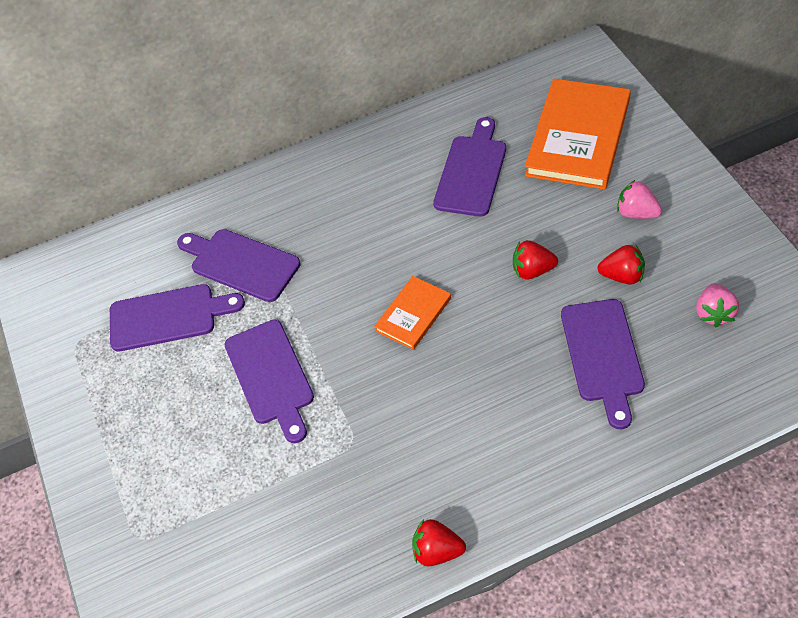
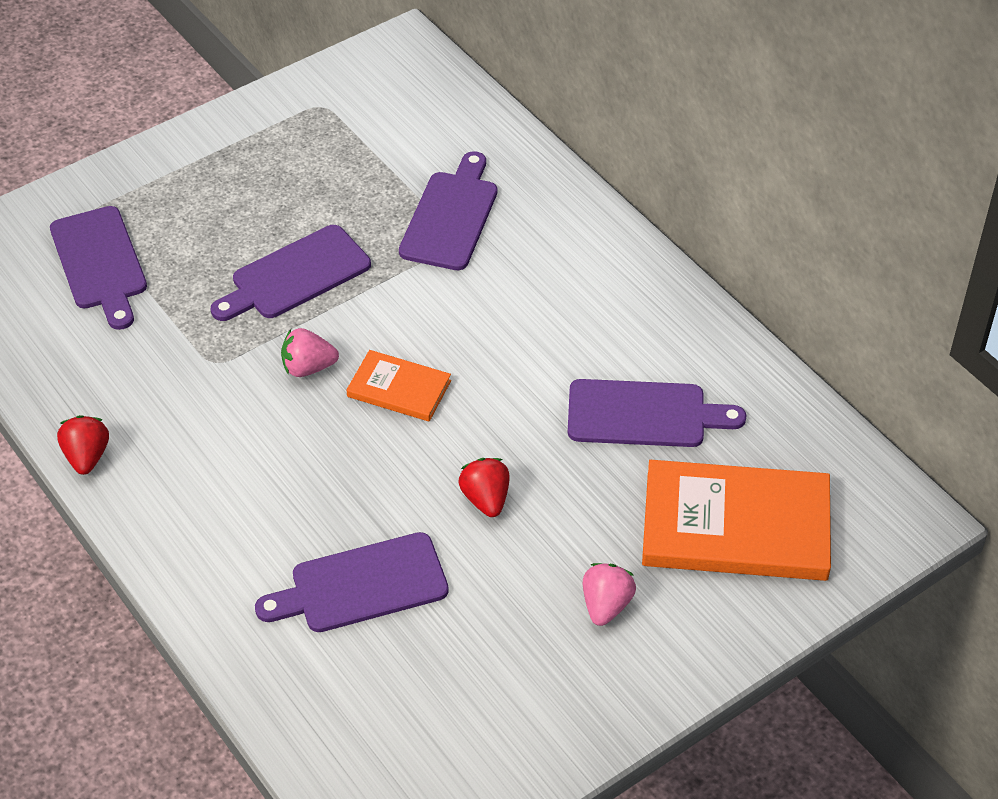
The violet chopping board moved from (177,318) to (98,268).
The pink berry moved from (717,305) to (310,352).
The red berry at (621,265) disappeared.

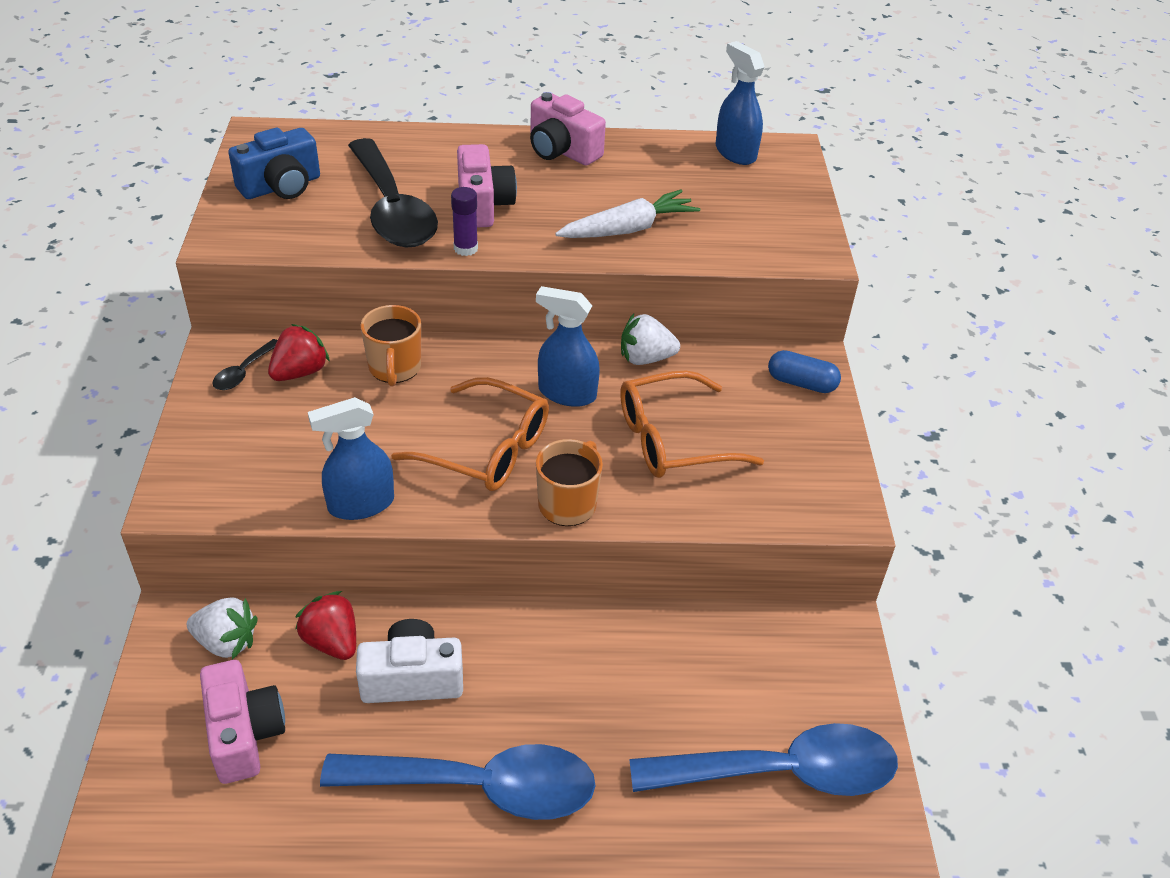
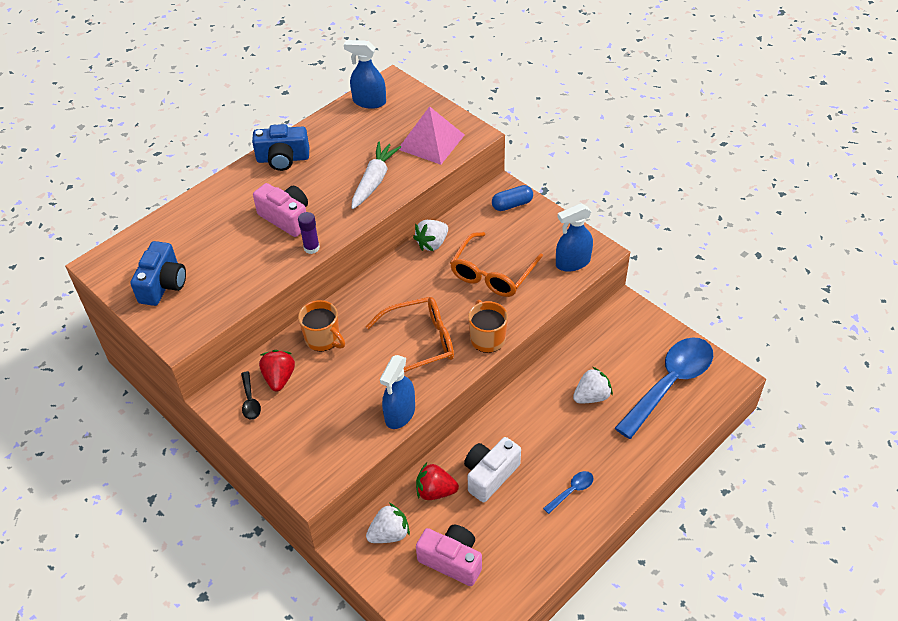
The pink camera at (568,128) became the royal blue camera at (280,147).
The pink pyramid shape at (431,135) appeared.
The royal blue teaspoon at (457,782) changed to 0.41 times the size.
The royal blue sprayer moved from (568,346) to (574,237).
The snow-white berry at (593,385) appeared.
The jet-black teaspoon at (393,193) disappeared.

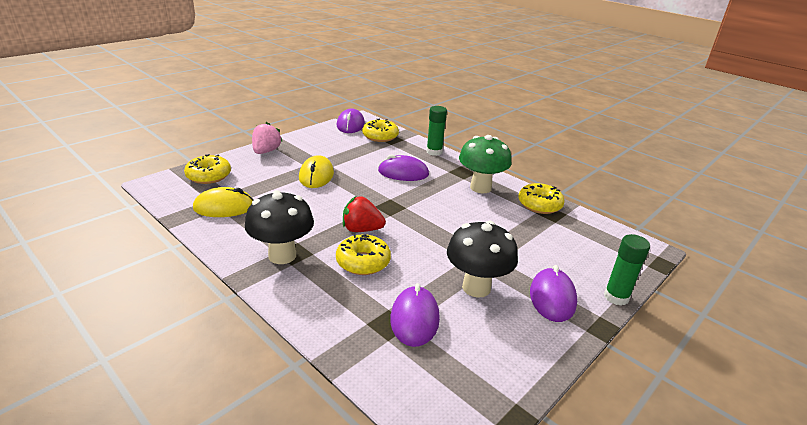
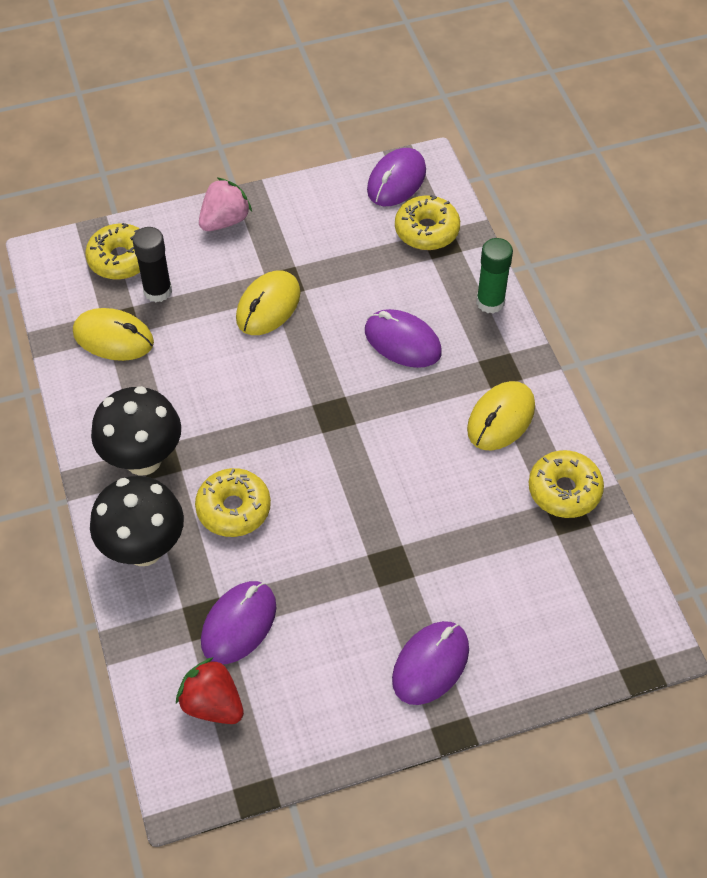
The jet-black fungus moved from (482,259) to (137,521).
The jet-black glue stick at (152,264) appeared.
The red berry moved from (364,214) to (210,690).
The emerald fungus at (485,164) was replaced by the yellow computer mouse at (501,415).
The emerald glue stick at (627,270) disappeared.

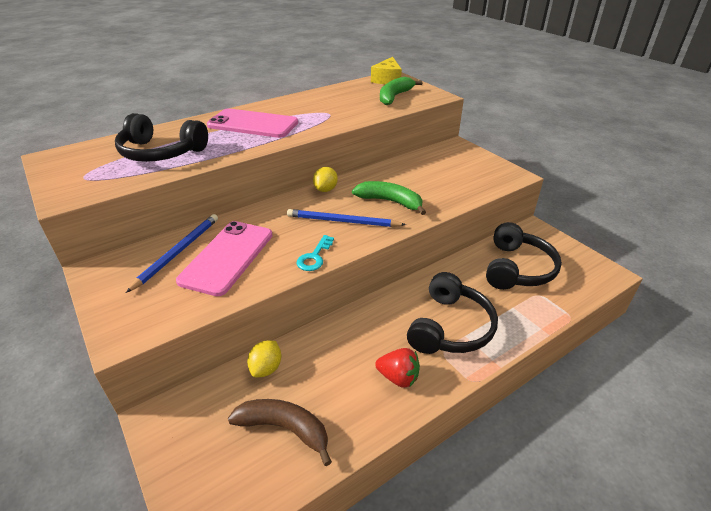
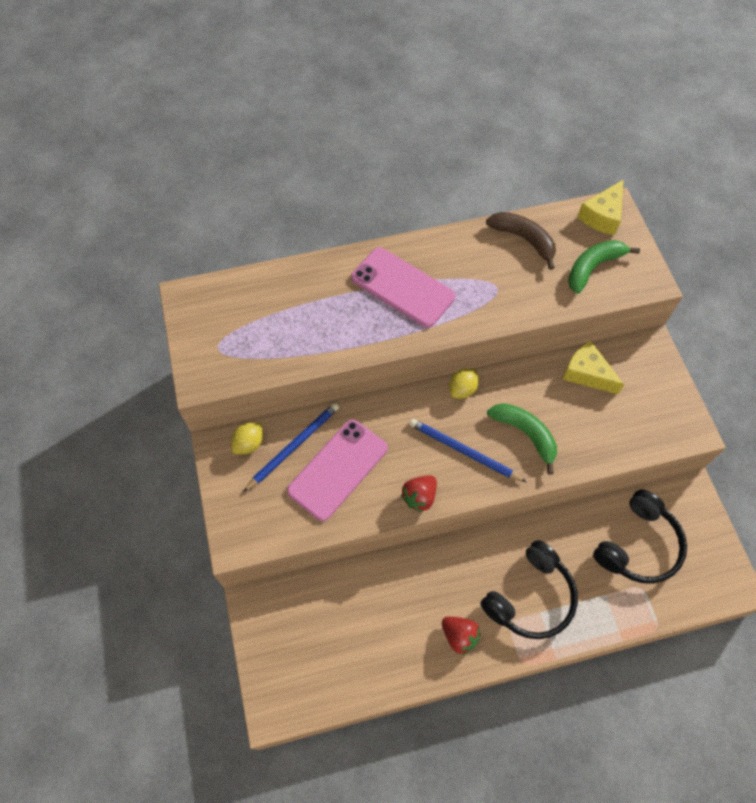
The yellow toy lemon moved from (264,359) to (247,438).
The teal key at (315,253) was replaced by the red berry at (419,494).
The dark brown banana fruit moved from (280,432) to (521,241).
The yellow piece of cheese at (593,367) appeared.
The jet-black over-ear headphones at (161,137) disappeared.

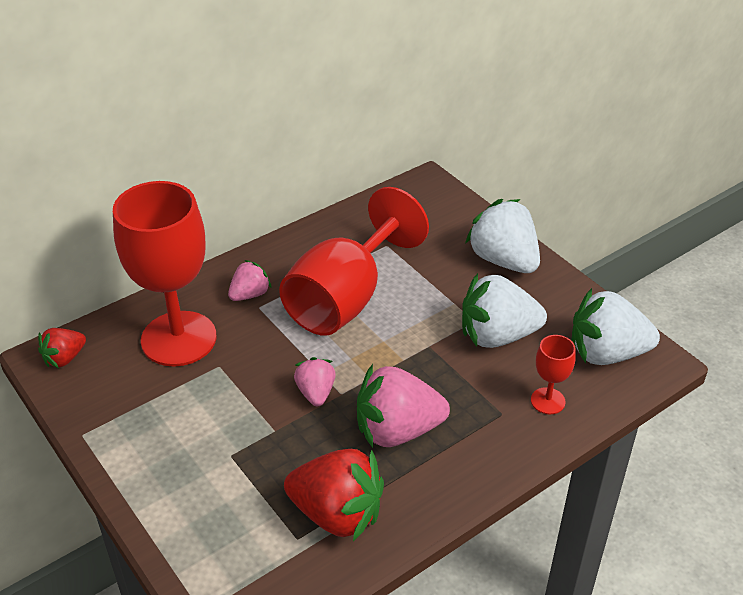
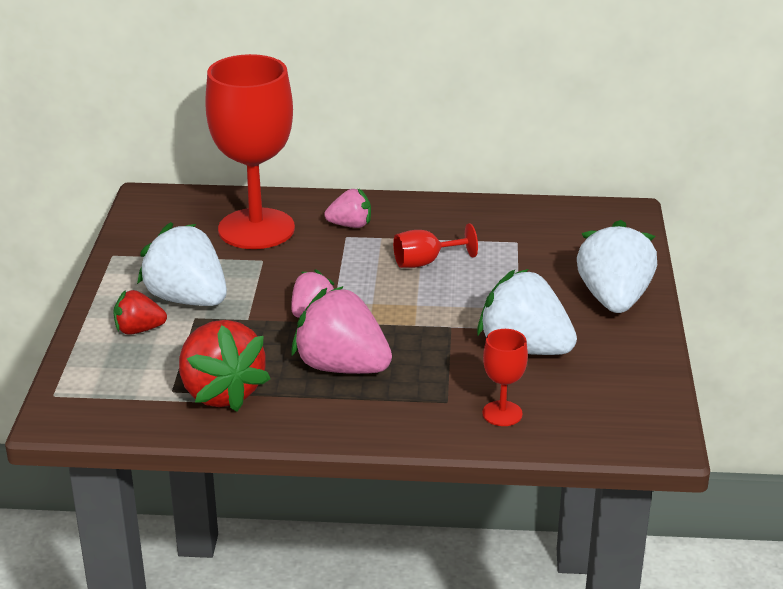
The red berry moved from (62,348) to (140,312).
The snow-white berry moved from (615,326) to (182,264).
The red wine glass at (354,261) changed to 0.43 times the size.

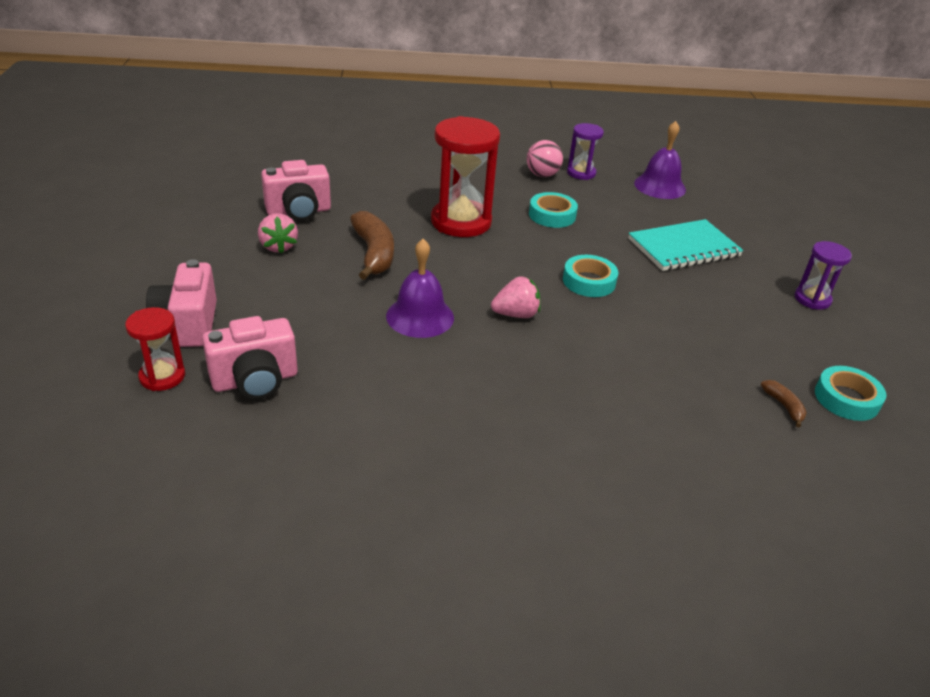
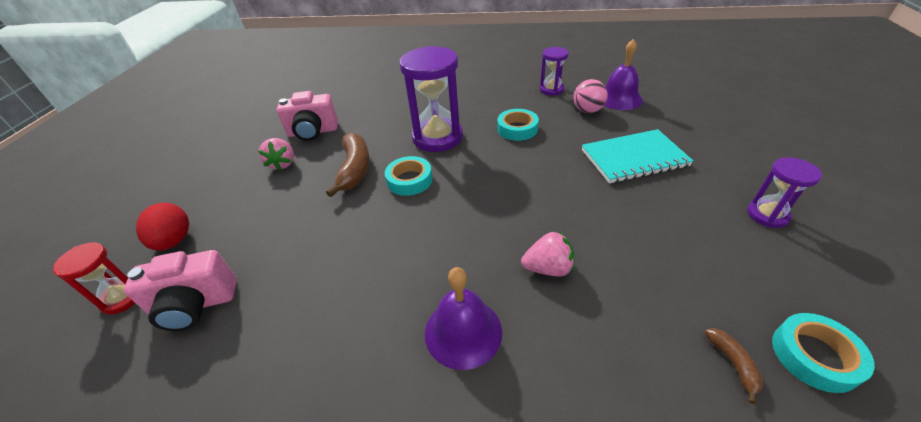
The pink camera at (181,303) was replaced by the red egg at (162,227).
The teal sticky tape moved from (590,276) to (409,176).
The red hourglass at (465,176) became the violet hourglass at (431,99).
The violet hand bell moved from (420,288) to (463,318).
The pink berry moved from (516,297) to (548,254).
The pink ball moved from (544,158) to (590,96).

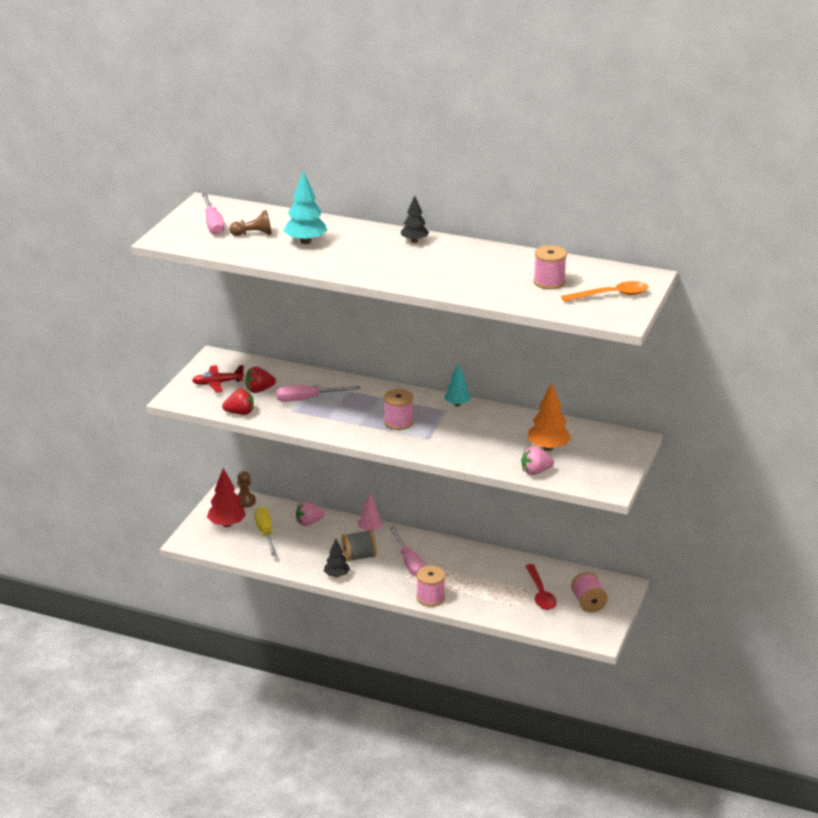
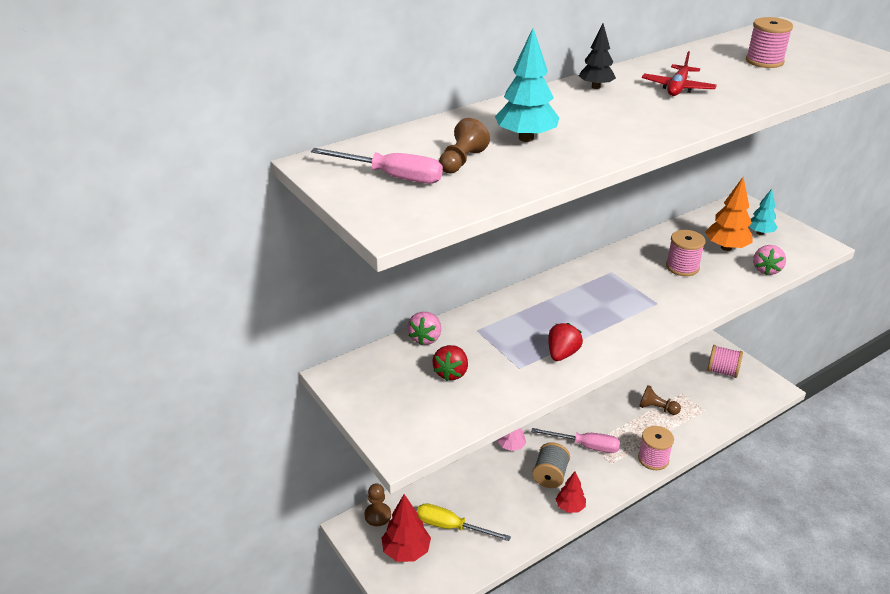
The pink berry moved from (310,513) to (424,328).
The red berry moved from (238,401) to (565,342).
The jet-black tree at (337,558) became the red tree at (571,492).
The dark brown chess pawn at (660,400) appeared.
The red plane moved from (218,379) to (679,73).
The pink spool moved from (399,409) to (685,253).
The teal tree moved from (457,385) to (763,212).
The pink screwdriver at (318,393) disappeared.
The red teaspoon at (541,587) disappeared.
The orange-coloured teaspoon at (604,291) disappeared.

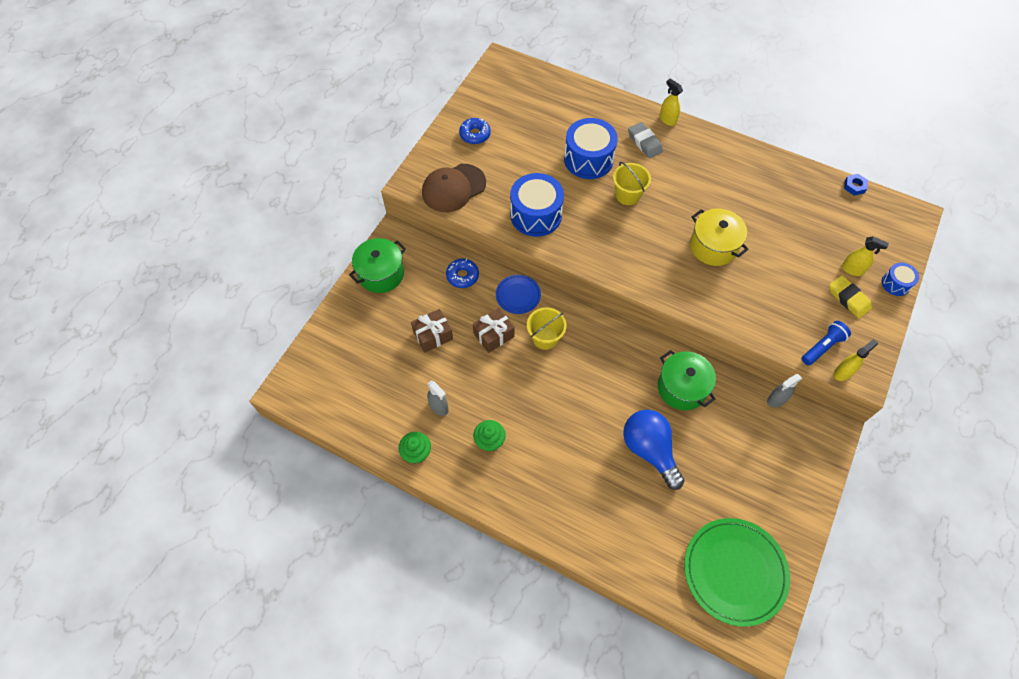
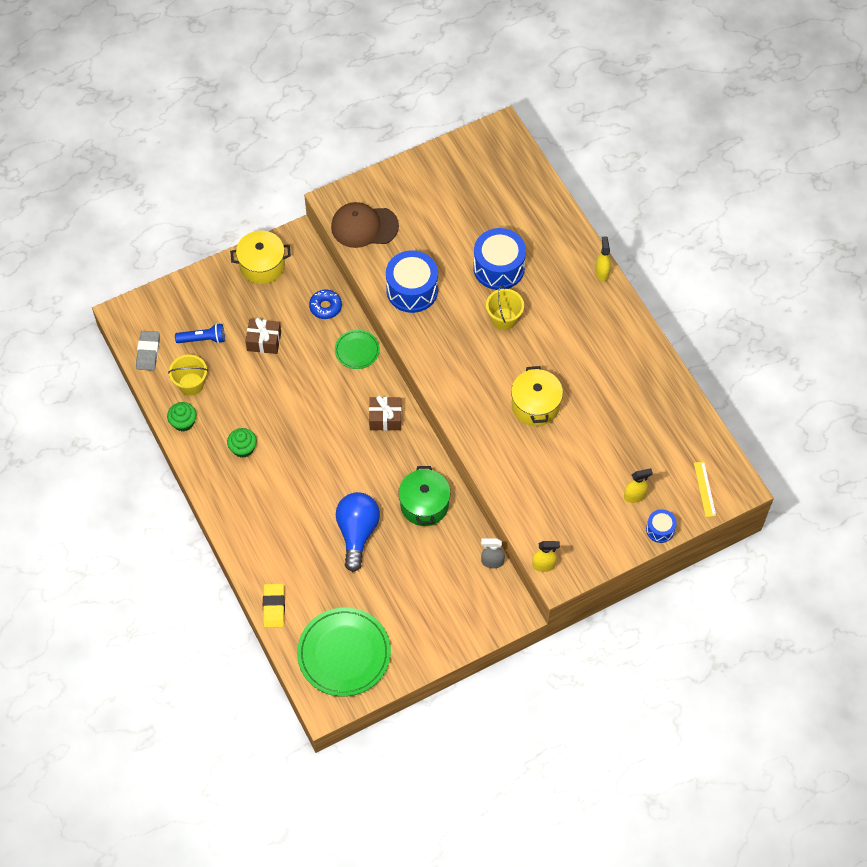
The ash-grey eraser moved from (645,140) to (148,351).
The yellow sand bucket moved from (547,329) to (188,375).
The royal blue torch moved from (826,343) to (200,333).
The emerald stockpot at (377,265) became the yellow stockpot at (260,257).
The yellow eraser moved from (850,297) to (274,606).
The royal blue dinner plate at (518,294) became the emerald dinner plate at (357,349).
The dark brown gift moved from (494,330) to (385,413).
The yellow sprayer at (865,256) turned 75 degrees counterclockwise.
The yellow measuring stick at (705,489) appeared.
The ash-grey sprayer at (438,398) disappeared.
The royal blue doughnut at (475,131) disappeared.
The royal blue hexagon nut at (856,185) disappeared.

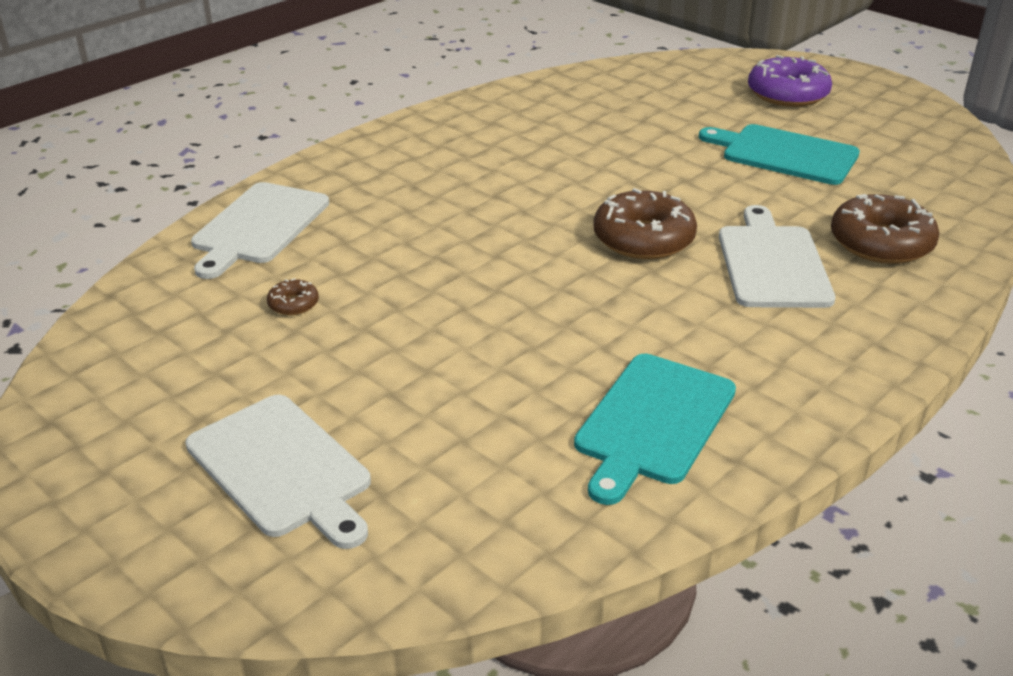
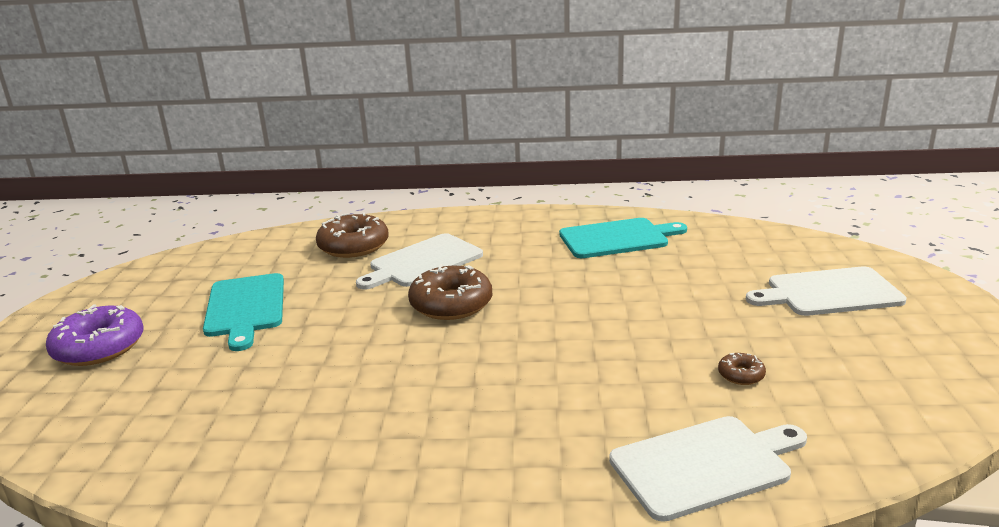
The snow-white chopping board at (278,472) turned 105 degrees counterclockwise.

